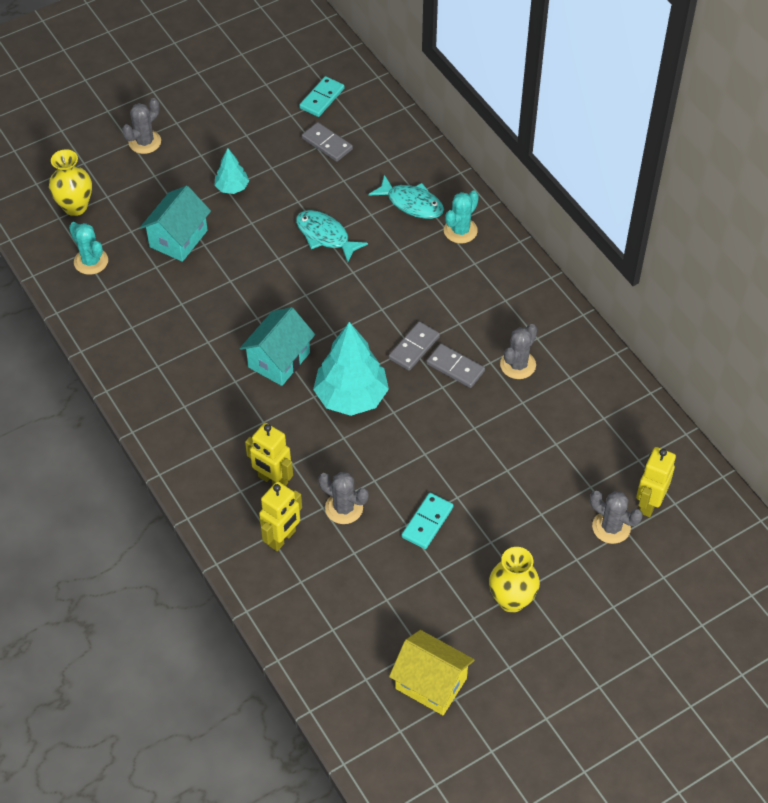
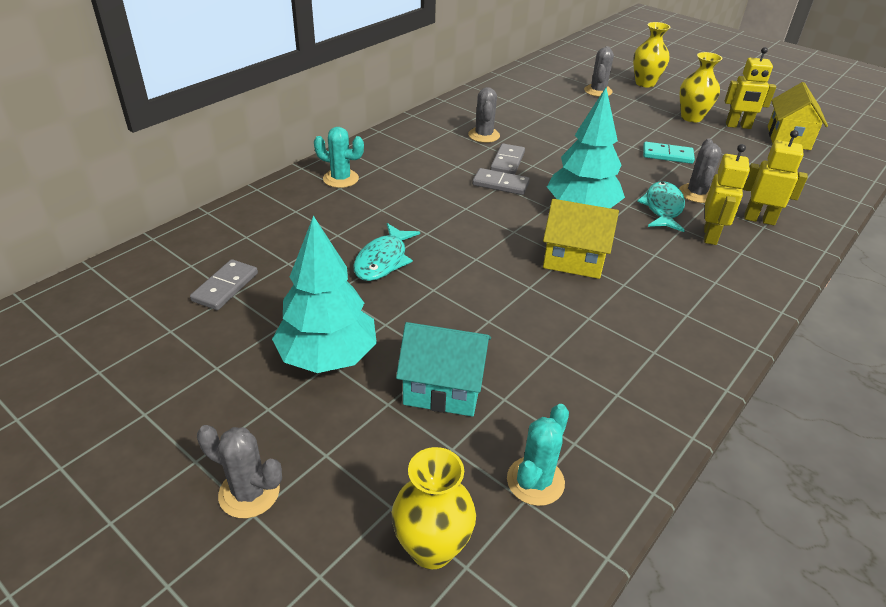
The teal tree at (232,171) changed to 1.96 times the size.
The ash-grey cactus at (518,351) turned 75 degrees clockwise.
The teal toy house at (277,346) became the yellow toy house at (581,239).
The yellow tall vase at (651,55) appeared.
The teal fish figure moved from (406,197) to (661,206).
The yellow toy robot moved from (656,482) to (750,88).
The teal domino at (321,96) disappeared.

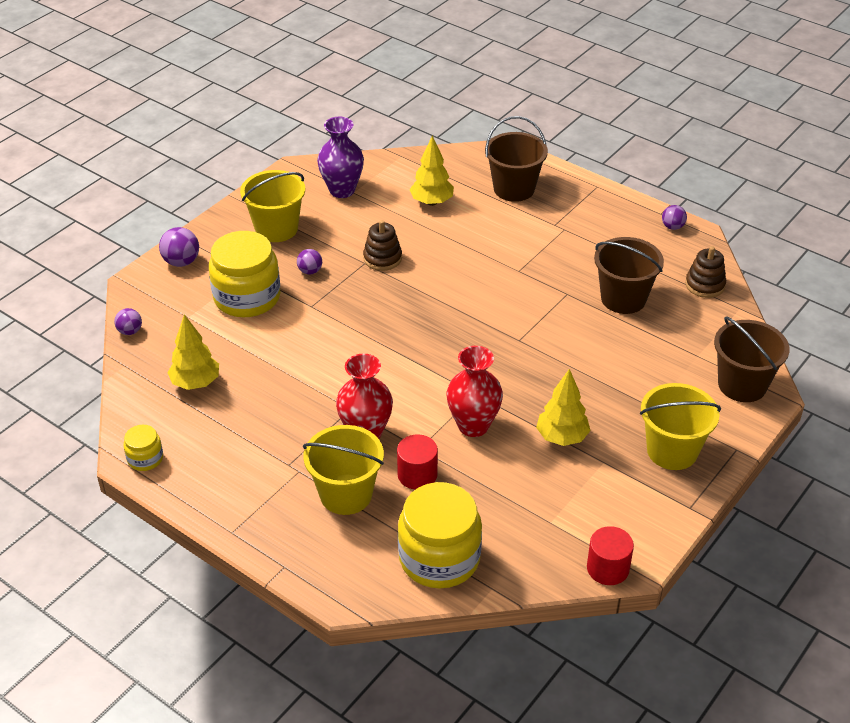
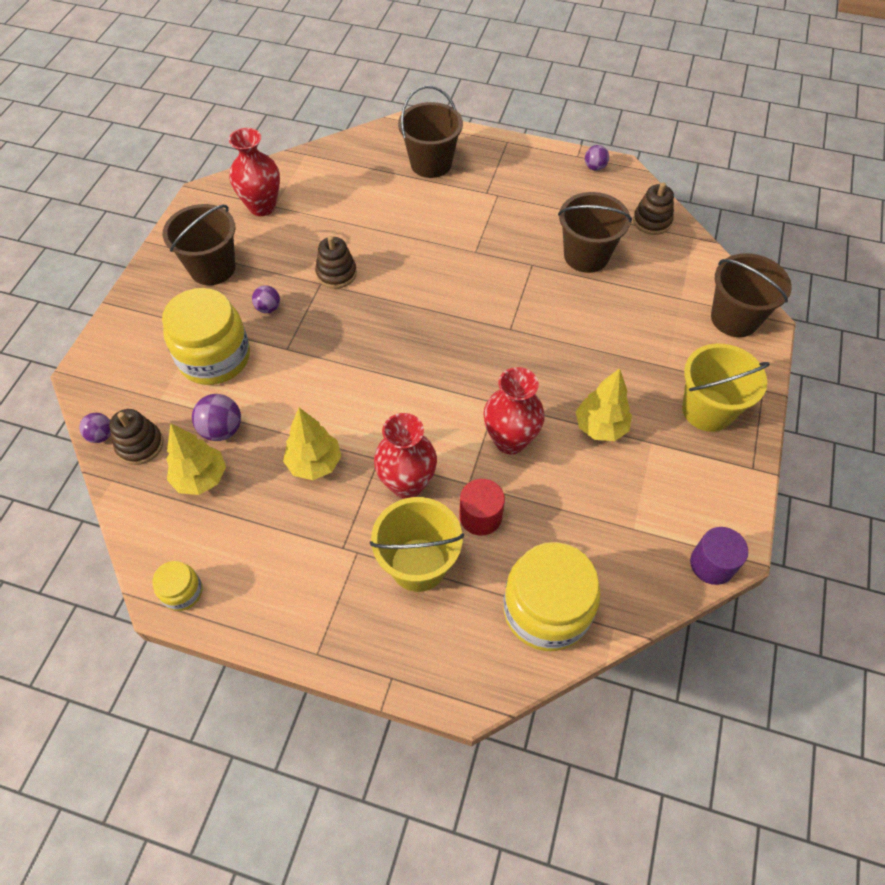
The dark brown stacking rings at (136,437) appeared.
The yellow sand bucket at (272,206) became the dark brown sand bucket at (199,244).
The violet ball moved from (179,247) to (216,417).
The violet tall vase at (340,157) became the red tall vase at (254,172).
The yellow tree moved from (431,170) to (312,444).
The red cylinder at (610,555) became the violet cylinder at (719,556).

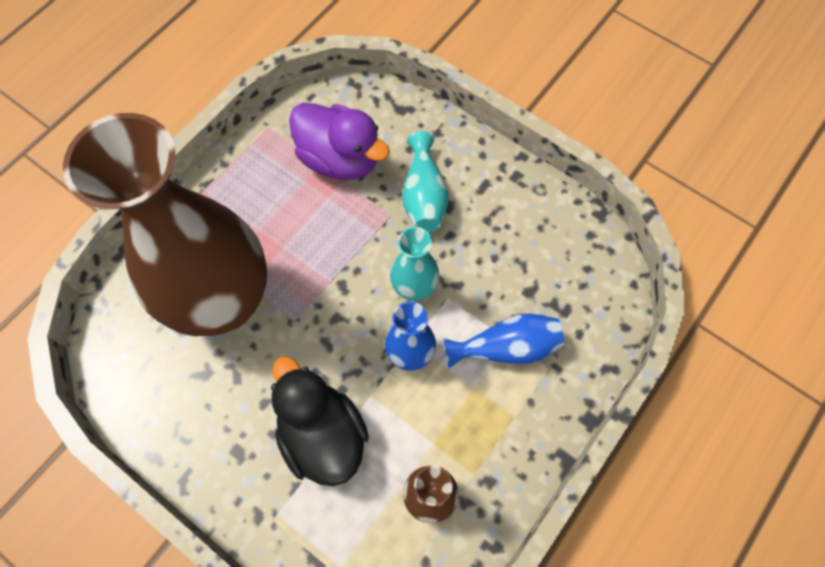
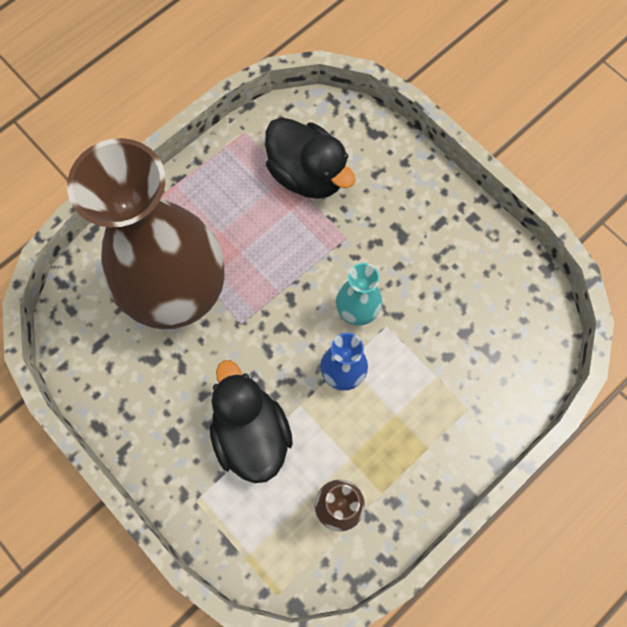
The violet rubber duck at (339,141) became the jet-black rubber duck at (310,158).
The teal tall vase at (425,182) disappeared.
The royal blue tall vase at (503,340) disappeared.

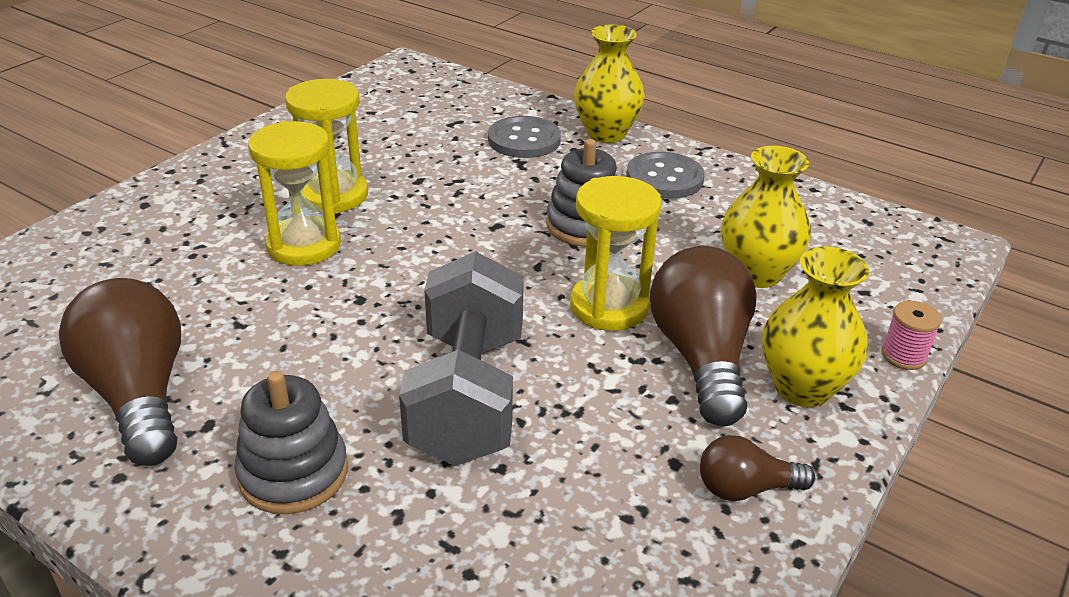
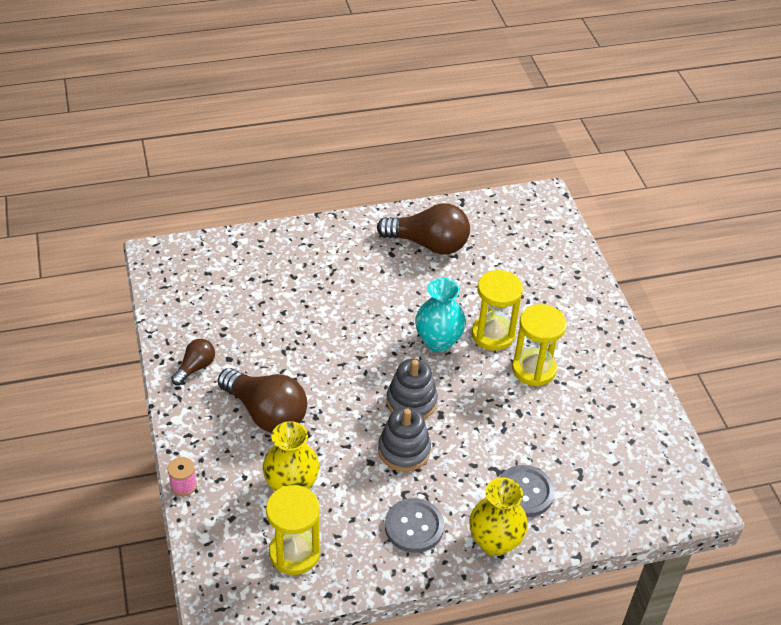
The yellow hourglass moved from (616,253) to (293,530).
The ash-grey stacking rings moved from (291,442) to (412,389).
The teal tall vase at (440,315) appeared.
The ash-grey dumbbell at (461,358) disappeared.
The yellow tall vase at (815,326) disappeared.

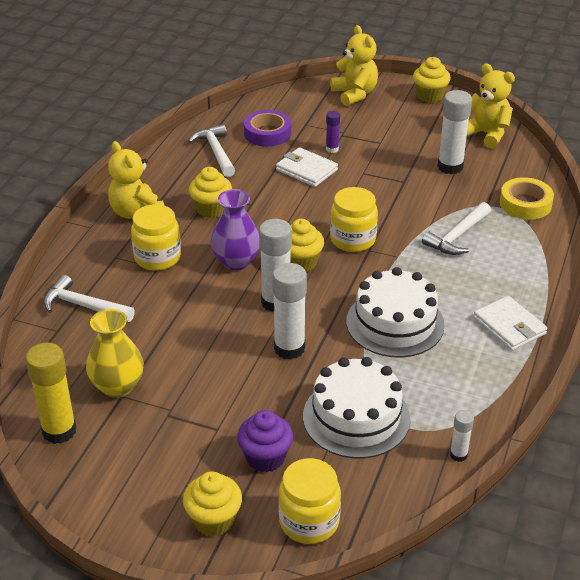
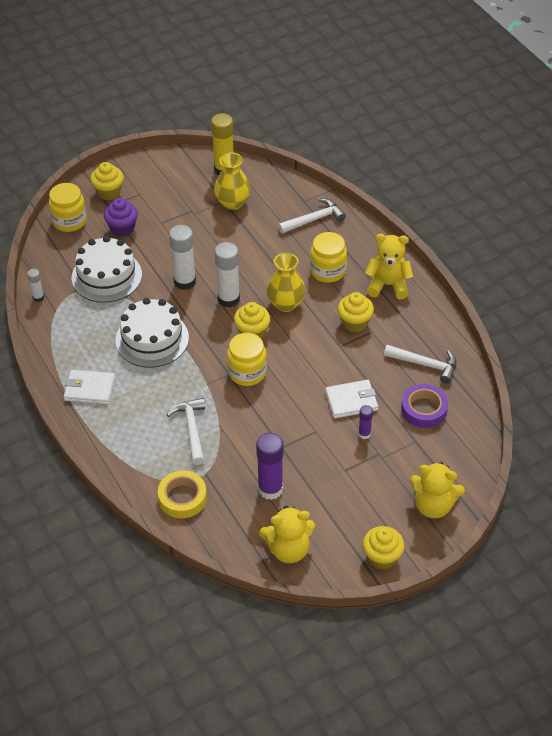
The snow-white glue stick at (454,132) became the violet glue stick at (270,466).
The violet tall vase at (235,229) became the yellow tall vase at (286,282).

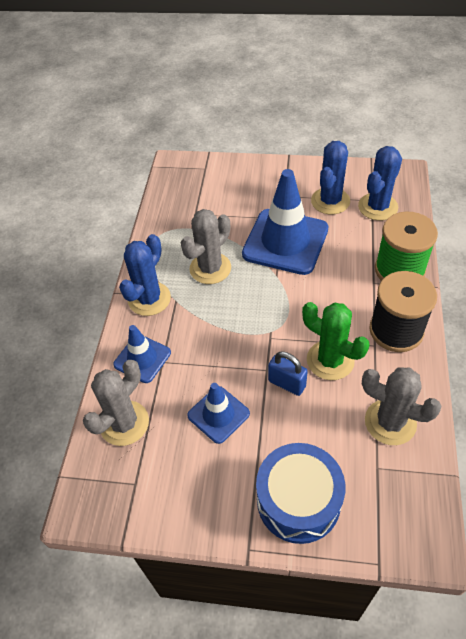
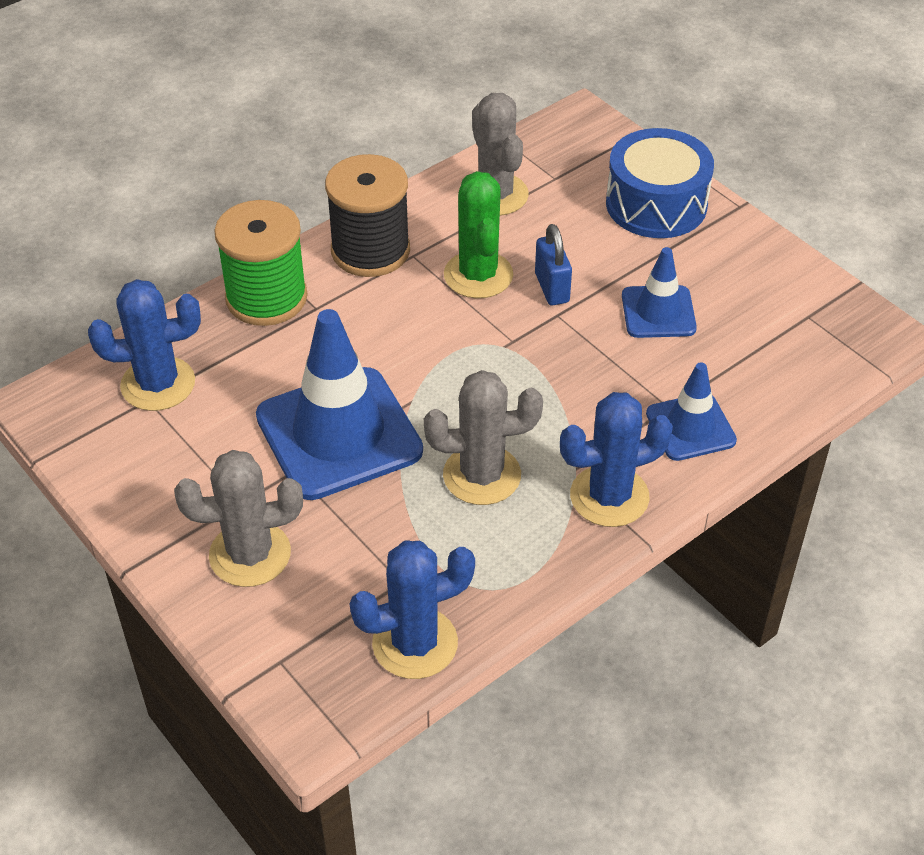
The ash-grey cactus moved from (116,403) to (238,518).
The royal blue cactus moved from (330,177) to (412,609).

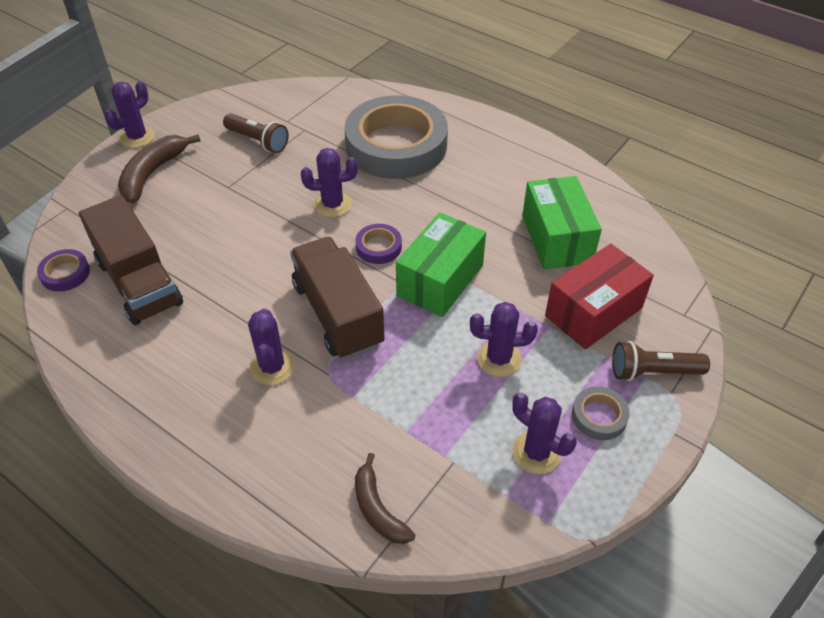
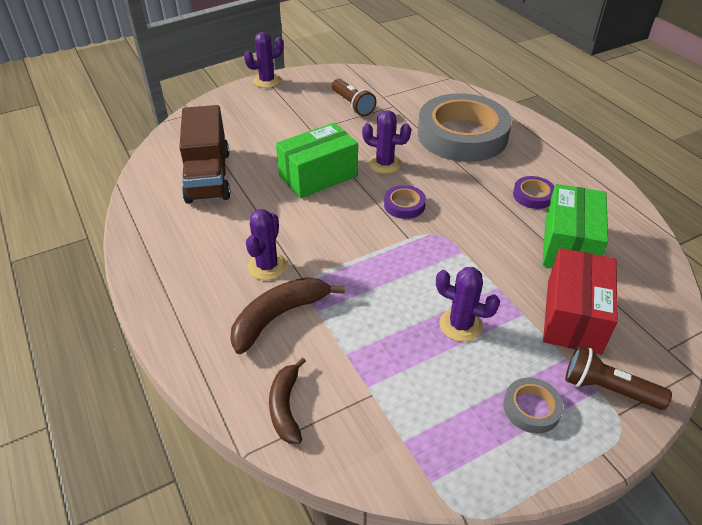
The dark brown banana fruit moved from (159,169) to (287,315).
The emerald parcel moved from (441,264) to (317,161).
The violet sticky tape moved from (63,270) to (533,192).
The red parcel at (599,296) turned 60 degrees counterclockwise.
The dark brown truck at (337,298) disappeared.
The violet cactus at (544,433) disappeared.

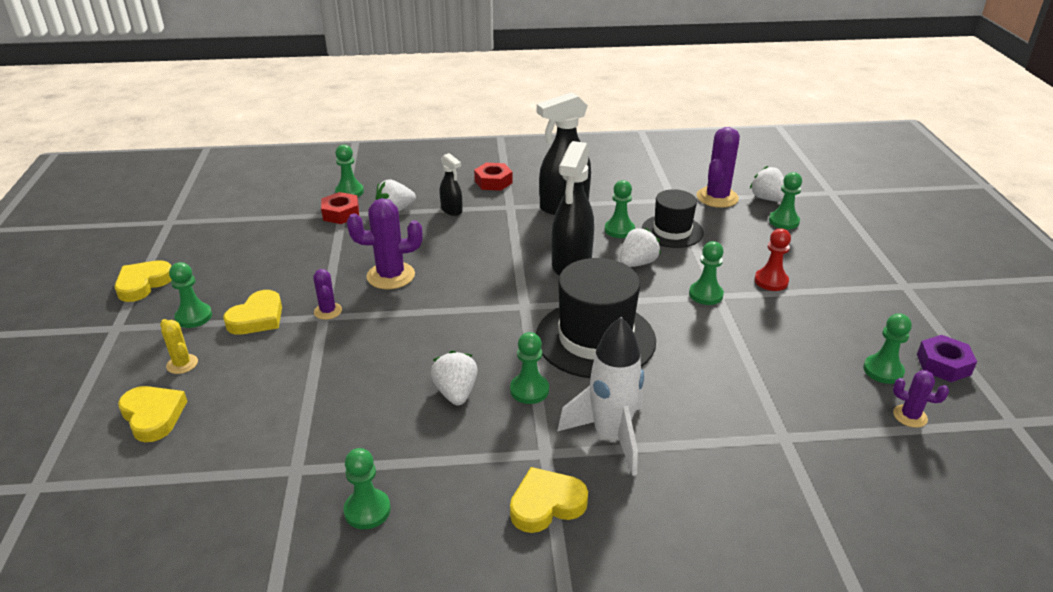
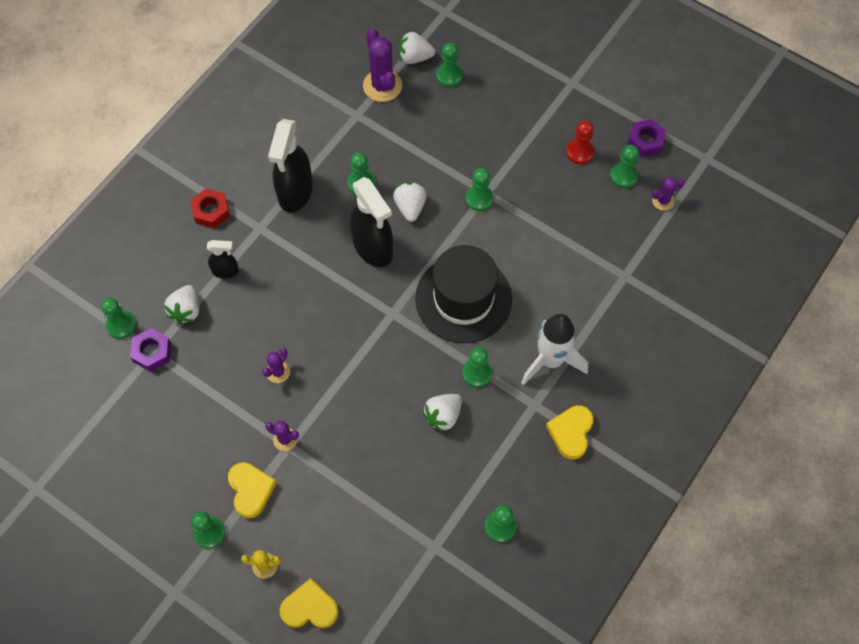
The red hexagon nut at (340,208) became the violet hexagon nut at (150,350).
The violet cactus at (385,243) changed to 0.54 times the size.
The snow-white berry at (454,378) turned 75 degrees counterclockwise.
The red chess pawn moved from (772,260) to (580,142).
The yellow heart at (143,281) disappeared.
The jet-black tall hat at (673,218) disappeared.

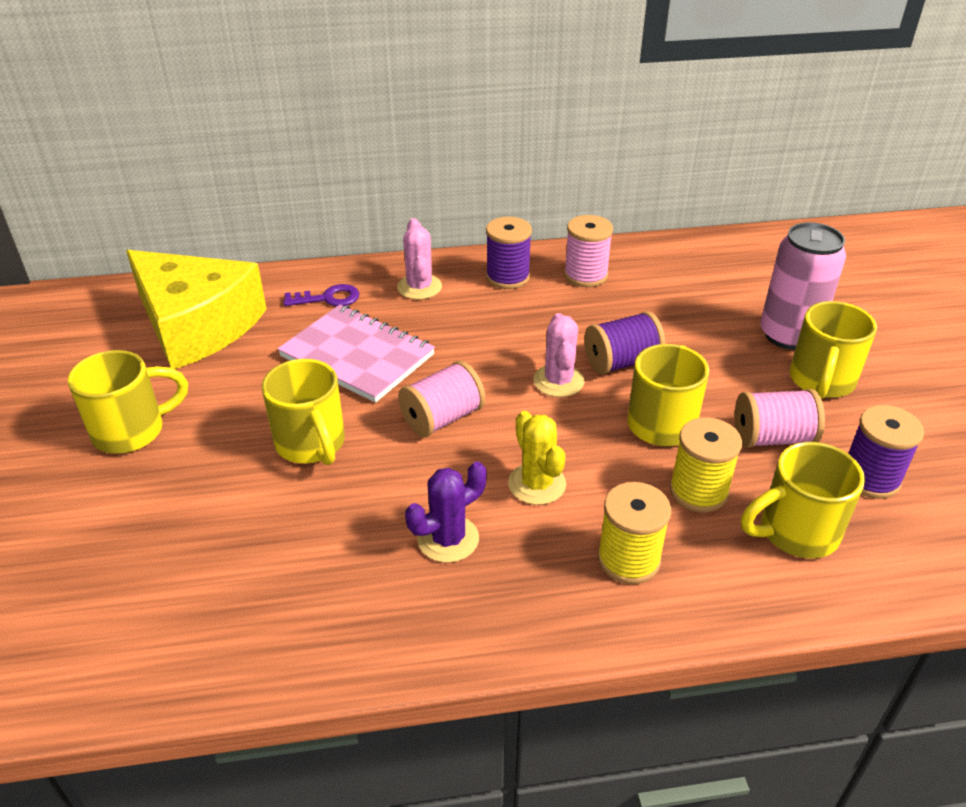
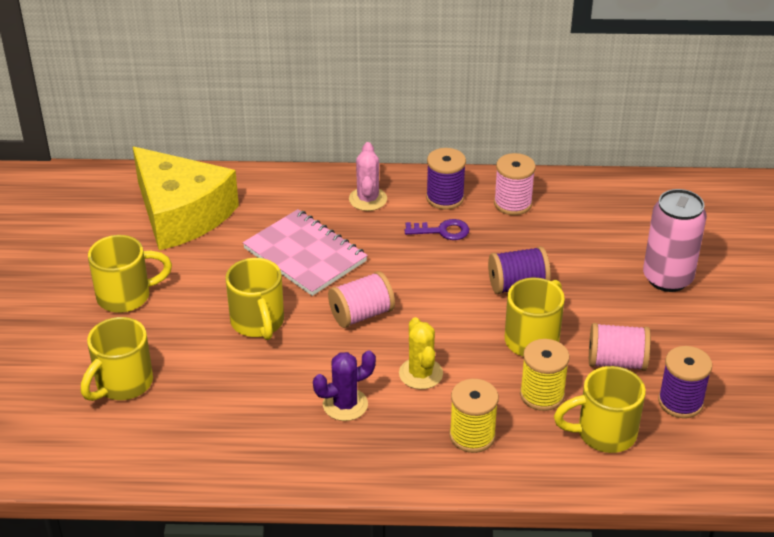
The yellow coffee mug moved from (833,350) to (117,359).
The violet key moved from (321,295) to (437,229).
The pink cactus at (559,355) disappeared.

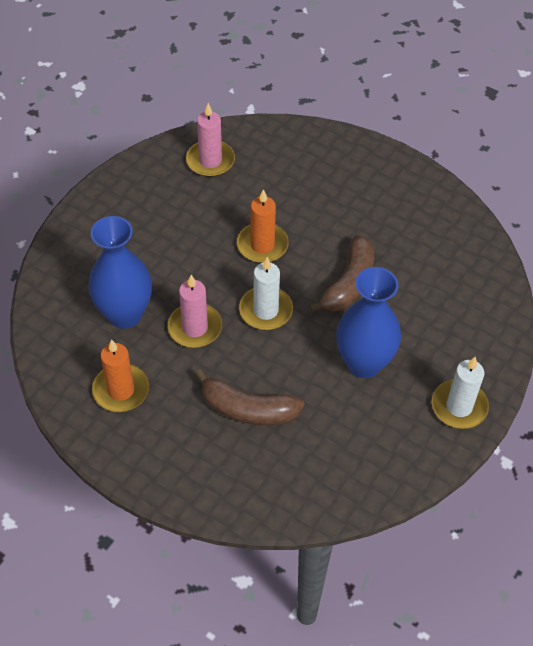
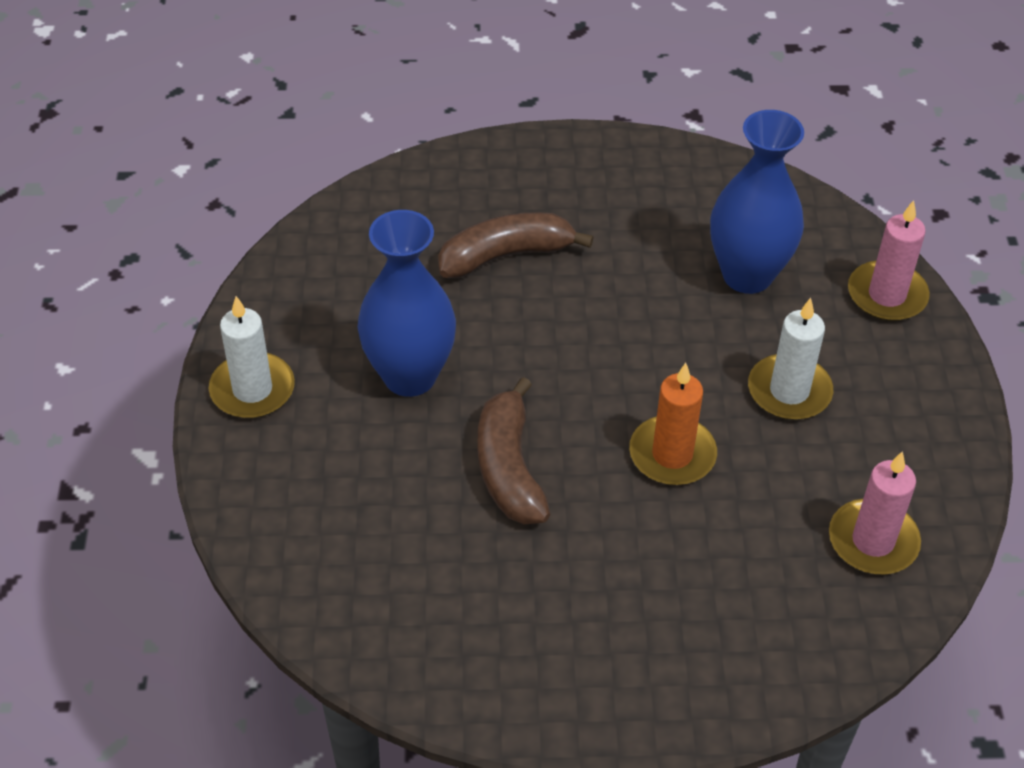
The snow-white candle moved from (266,293) to (790,359).
The pink candle moved from (195,311) to (889,260).
The orange-coloured candle at (120,375) disappeared.

